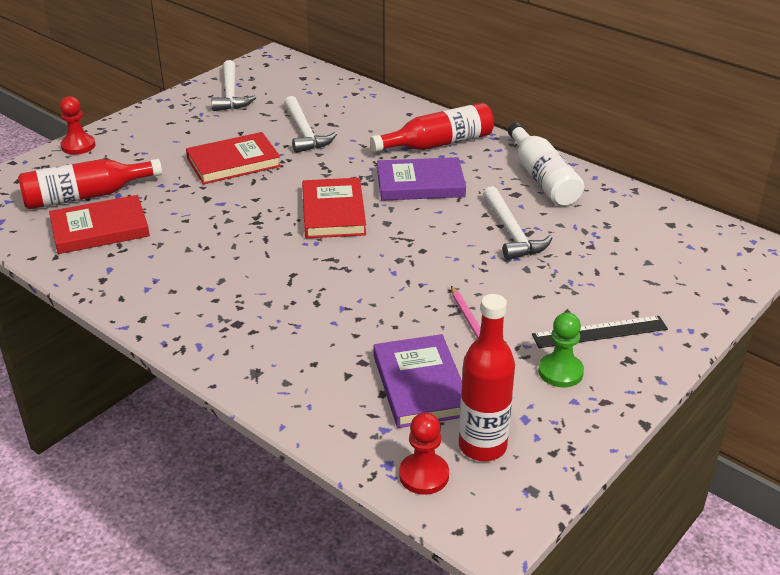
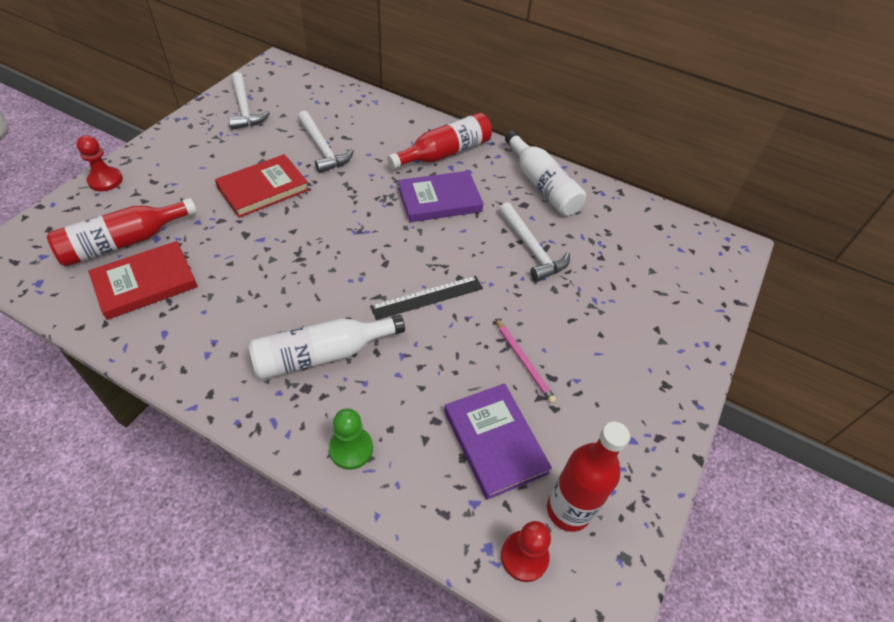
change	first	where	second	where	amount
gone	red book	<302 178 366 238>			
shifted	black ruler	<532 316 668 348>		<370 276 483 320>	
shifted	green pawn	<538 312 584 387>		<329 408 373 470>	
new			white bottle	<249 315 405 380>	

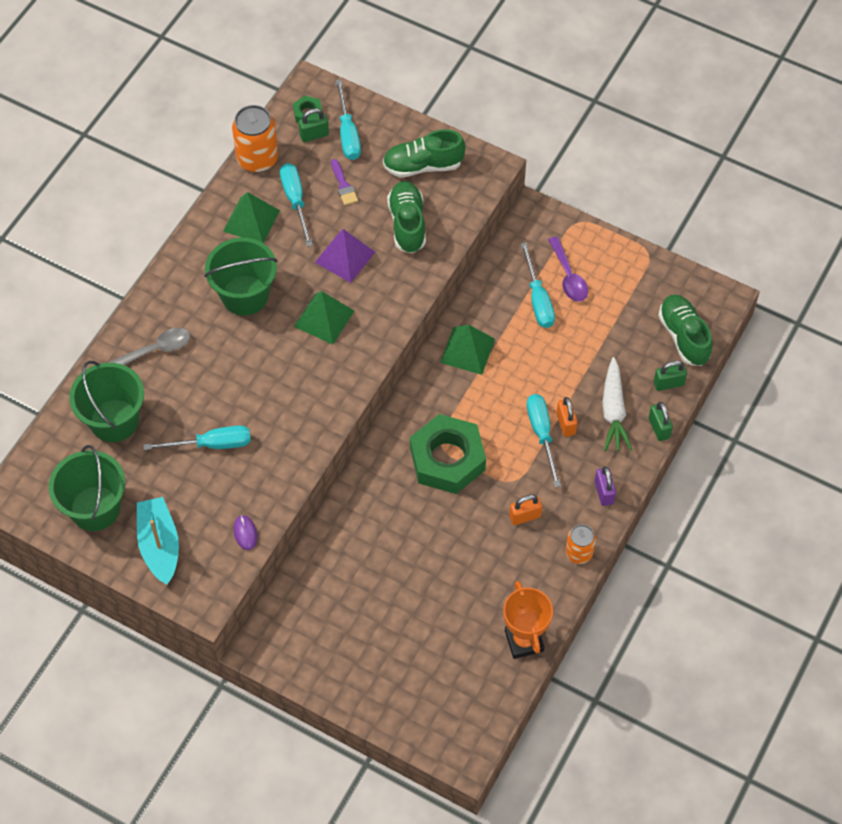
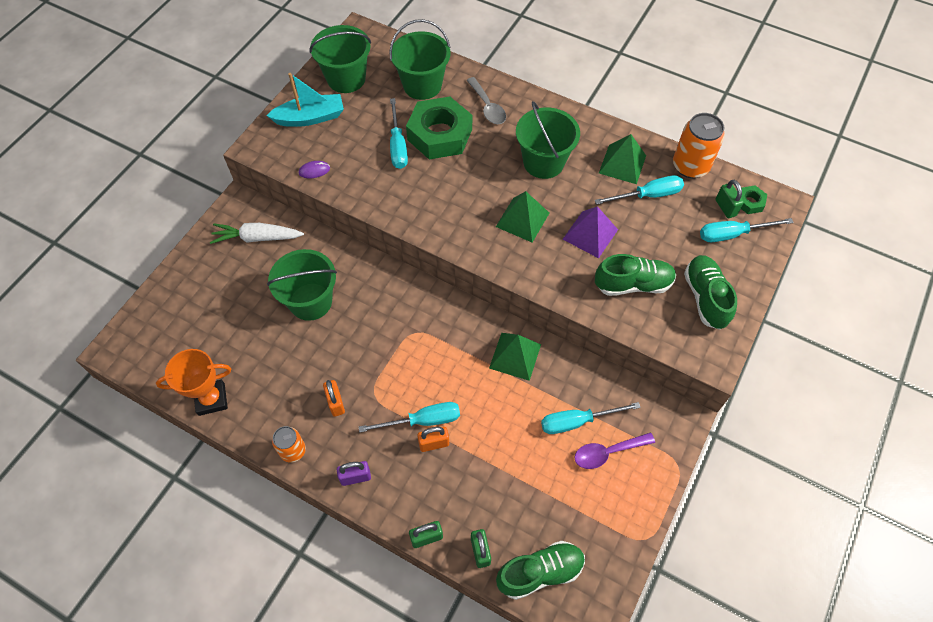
change	first	where	second	where	amount
gone	purple brush	<331 159 358 205>			
shifted	green nut	<410 414 486 494>		<406 96 472 159>	
shifted	white carrot	<602 357 632 451>		<210 223 304 244>	
new			green bucket	<267 249 337 321>	

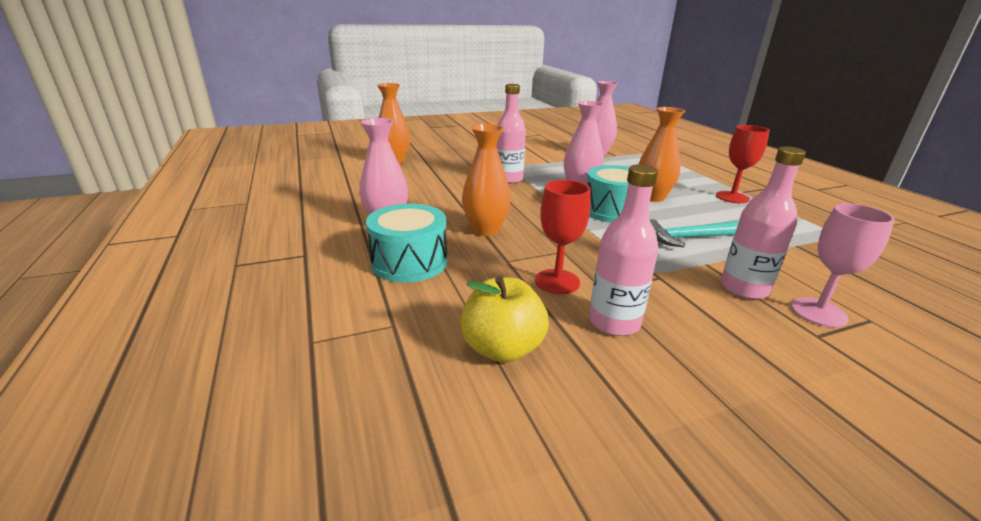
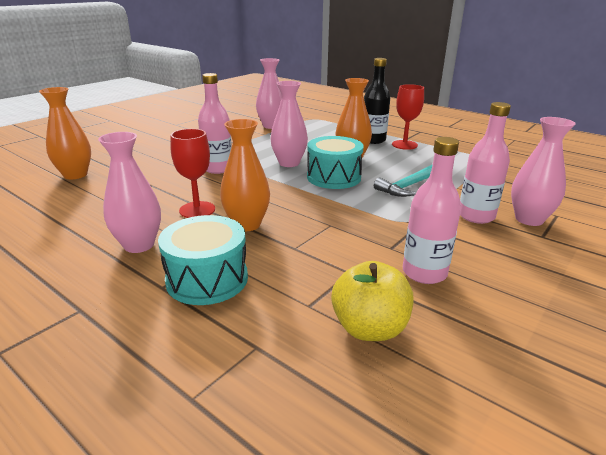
change	first	where	second	where	amount
shifted	red goblet	<535 180 591 294>		<170 129 215 218>	
swapped	pink goblet	<791 203 895 328>	pink vase	<511 117 576 226>	
new			black bottle	<364 58 390 144>	

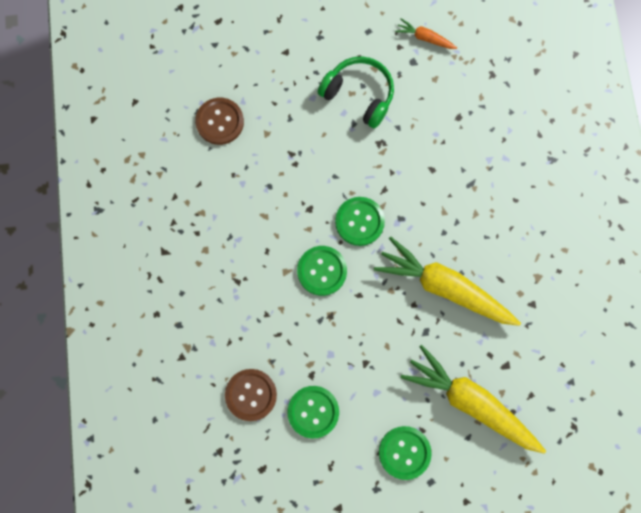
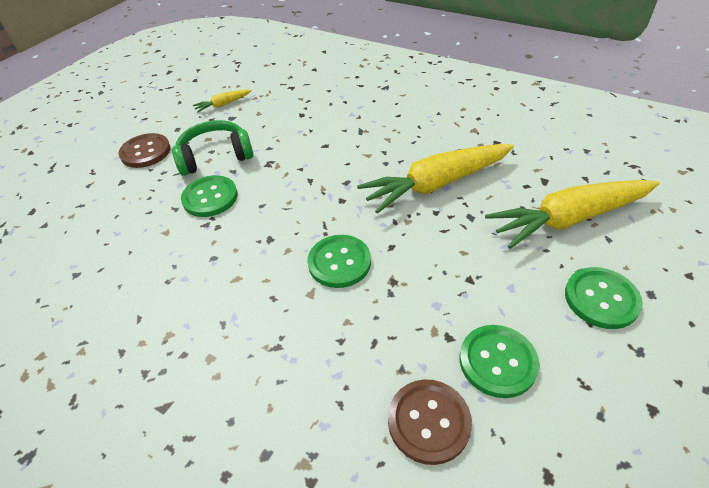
change	first	where	second	where	amount
shifted	brown button	<195 98 244 145>		<118 133 170 168>	
shifted	green button	<335 197 385 246>		<181 175 238 217>	
repainted	orange carrot	<395 18 457 49>	yellow carrot	<193 90 252 113>	

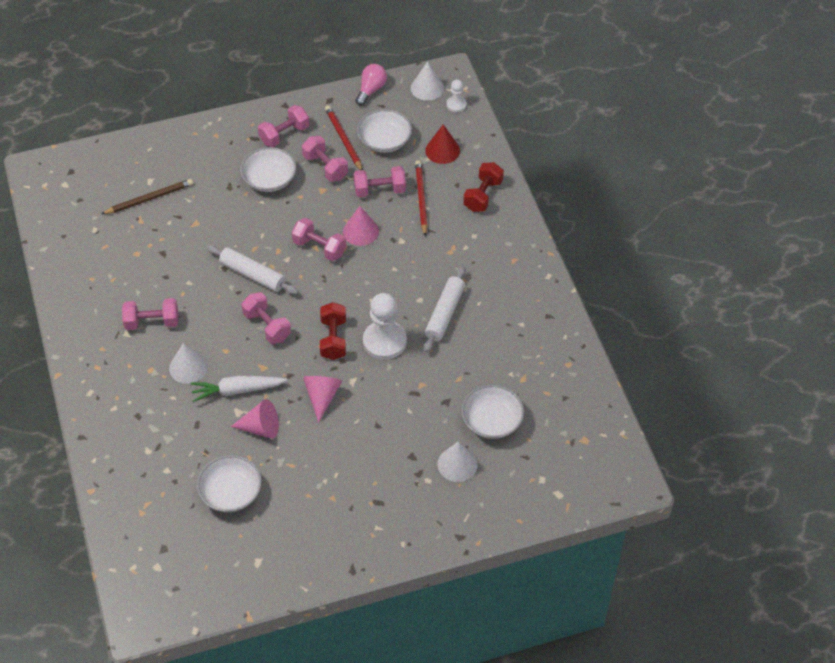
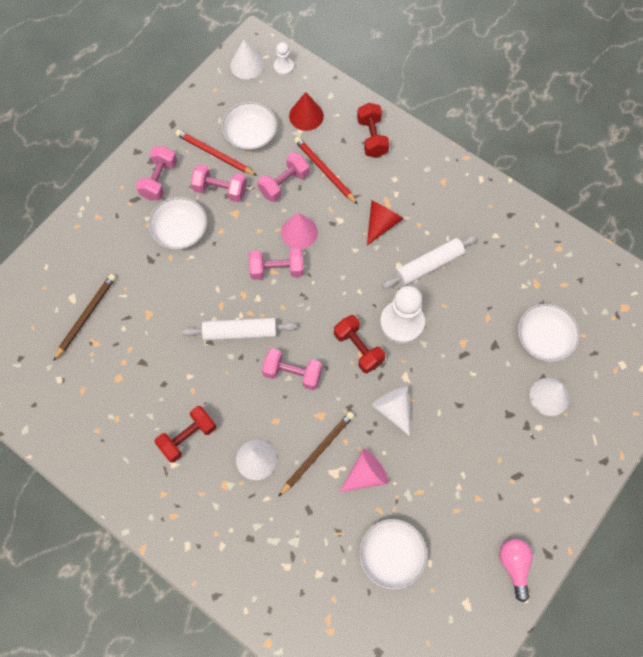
change	first	where	second	where	amount
repainted	pink dumbbell	<122 298 179 330>	red dumbbell	<155 406 216 463>	
swapped	white carrot	<191 376 288 402>	brown pencil	<278 412 354 497>	
repainted	pink cone	<303 376 342 423>	white cone	<372 387 410 436>	
shifted	pink light bulb	<355 64 387 106>		<499 539 533 602>	
rotated	white rolling pin	<424 266 466 353>		<382 235 478 289>	75 degrees clockwise
new			red cone	<367 200 404 245>	

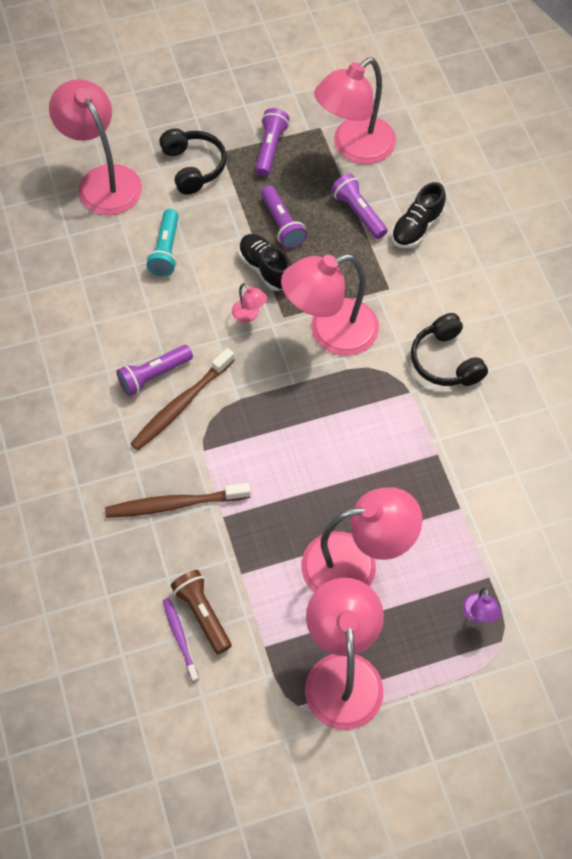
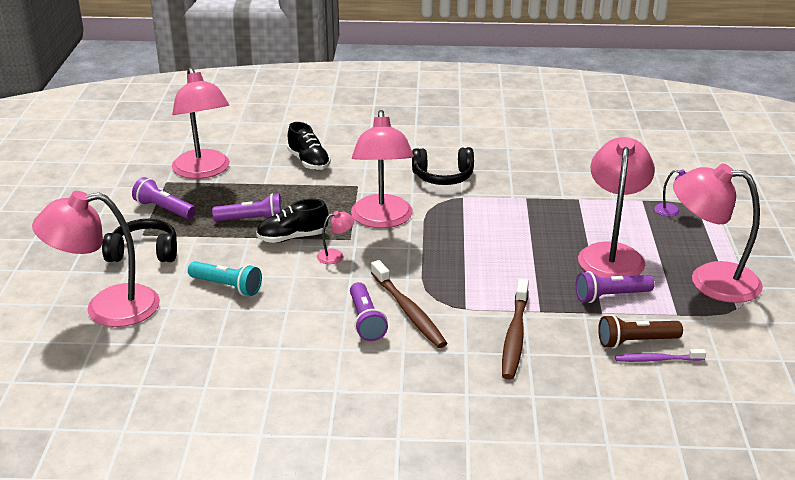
change	first	where	second	where	amount
shifted	purple flashlight	<331 174 388 239>		<576 271 655 303>	

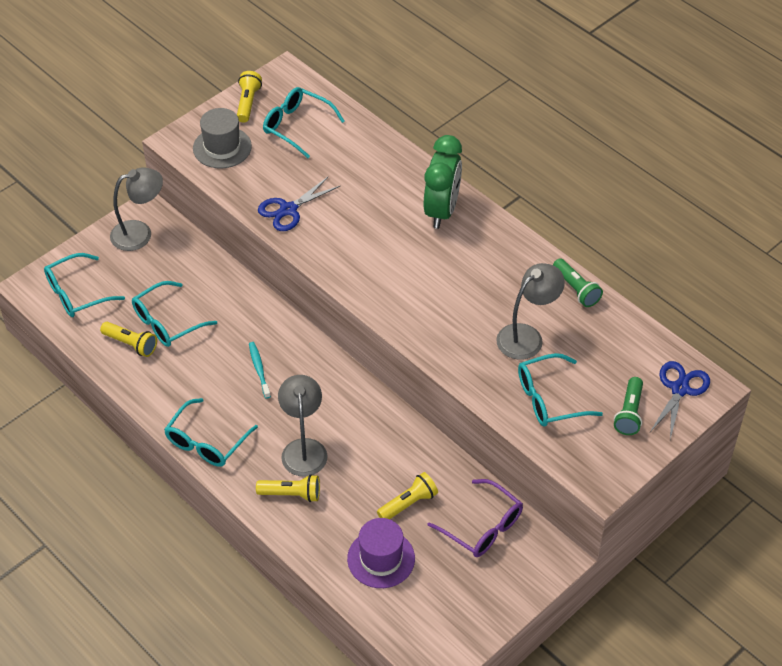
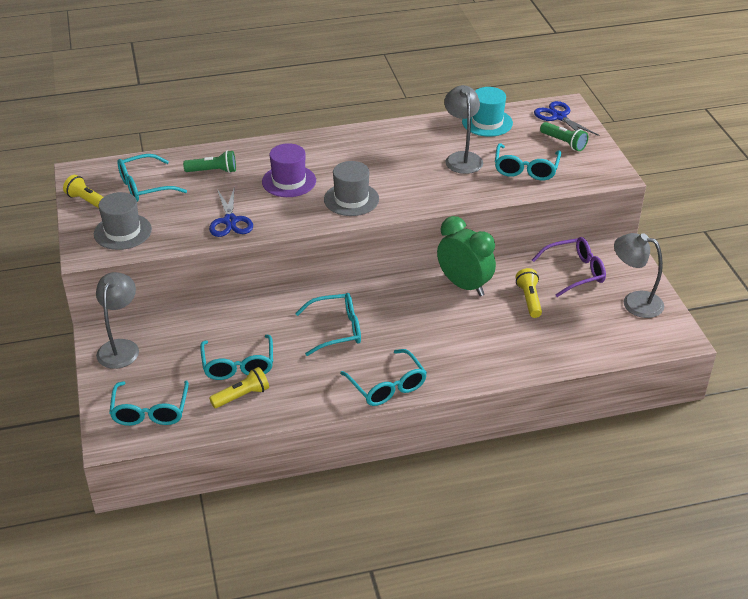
change	first	where	second	where	amount
swapped	turquoise toothbrush	<249 342 271 399>	turquoise glasses	<295 293 361 356>	
gone	yellow flashlight	<256 474 320 502>			
shifted	grey lamp	<278 375 328 476>		<614 233 664 318>	
shifted	purple hat	<347 518 415 588>		<262 143 316 197>	
shifted	green clock	<424 135 462 229>		<437 216 496 296>	
shifted	green flashlight	<553 258 603 307>		<183 151 236 173>	
new			grey hat	<324 161 379 216>	
new			turquoise hat	<462 87 513 137>	

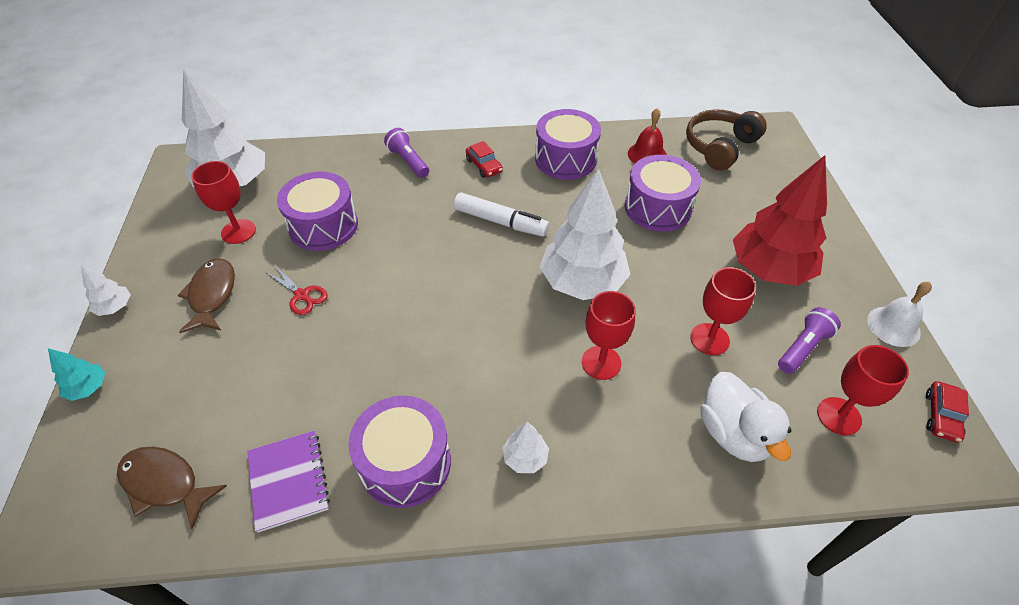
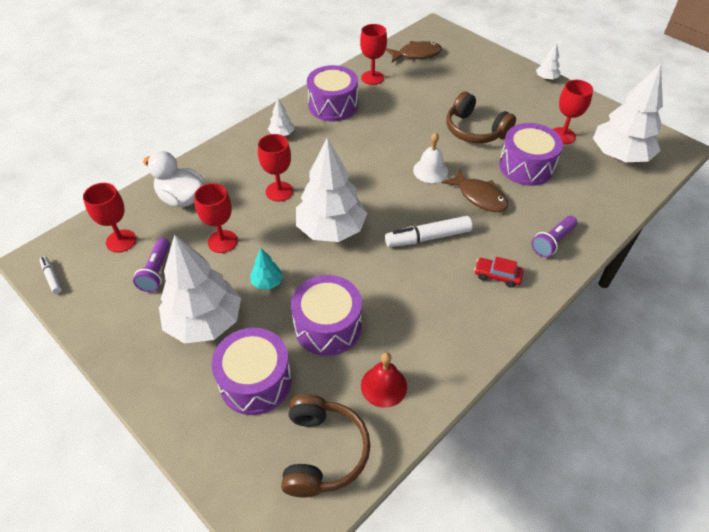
change	first	where	second	where	amount
shifted	turquoise tree	<48 348 105 401>		<250 248 283 290>	
shifted	brown fish	<177 258 235 333>		<442 169 508 212>	
swapped	purple notebook	<247 431 330 532>	red goblet	<360 24 387 85>	
swapped	red scissors	<265 266 328 315>	brown headphones	<446 92 516 143>	
rotated	purple flashlight	<384 128 429 178>		<531 216 577 257>	120 degrees clockwise
shifted	purple drum	<535 109 601 180>		<212 328 292 415>	
repainted	red tree	<733 155 827 286>	white tree	<159 235 241 344>	
shifted	white bell	<867 282 932 347>		<413 132 448 183>	
swapped	red car	<926 381 969 443>	white marker	<40 256 62 294>	

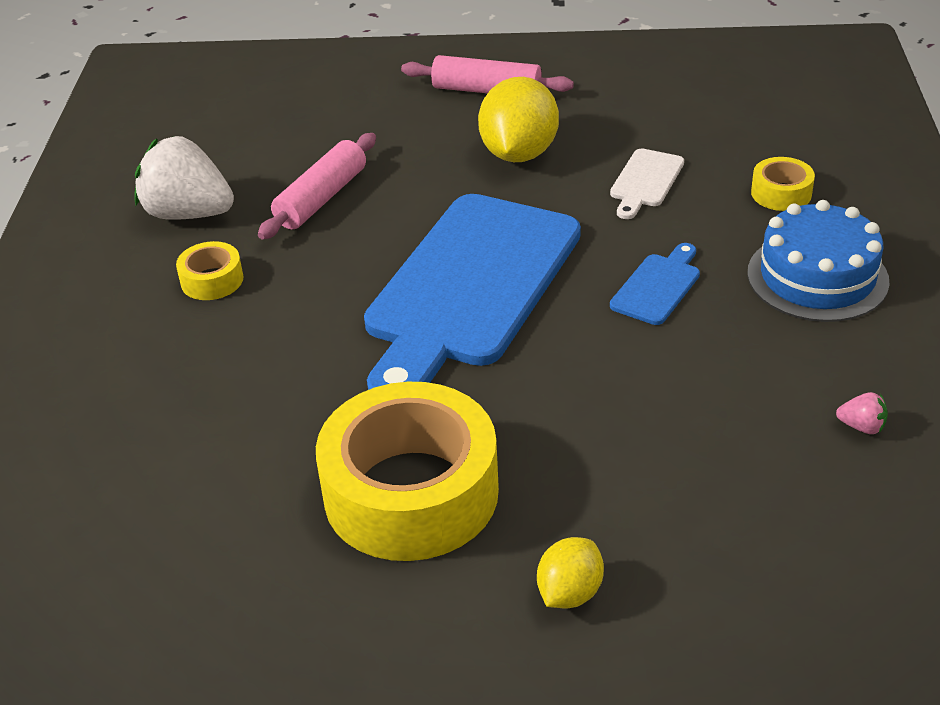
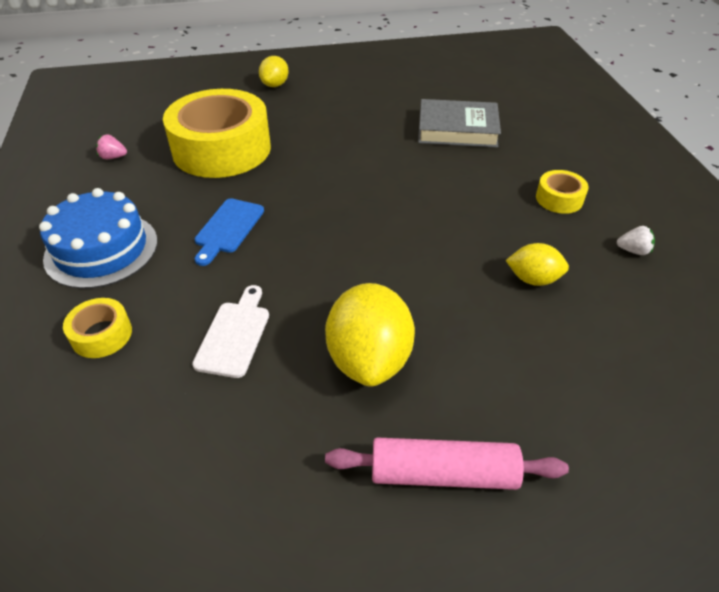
change	first	where	second	where	amount
scaled	white strawberry	<134 136 234 220>		<617 226 655 255>	x0.40
swapped	pink rolling pin	<258 133 376 239>	yellow lemon	<506 243 569 286>	
shifted	yellow tape	<316 382 499 561>		<163 89 271 178>	
gone	blue cutting board	<364 194 581 390>			
new			grey book	<418 99 501 148>	

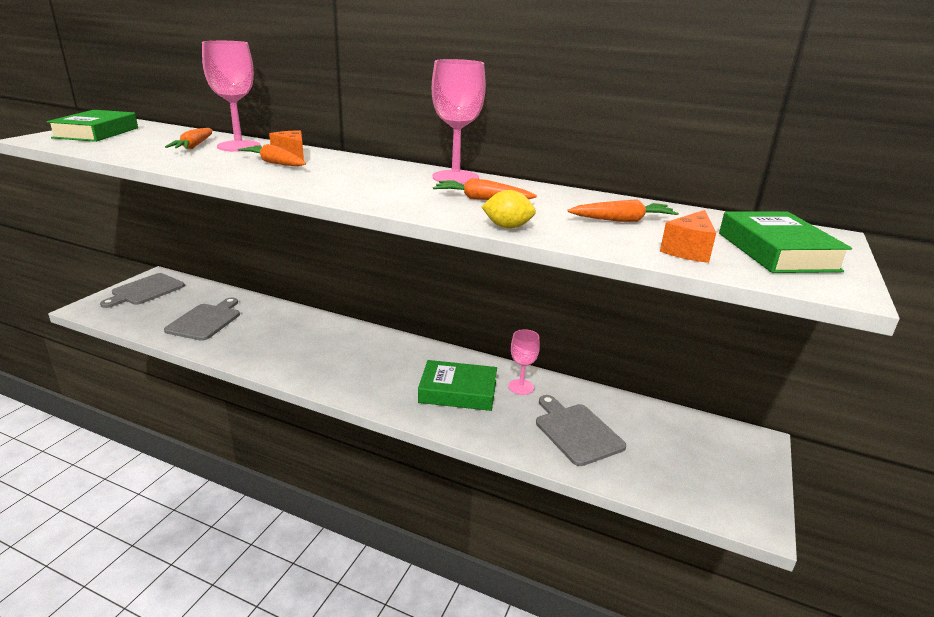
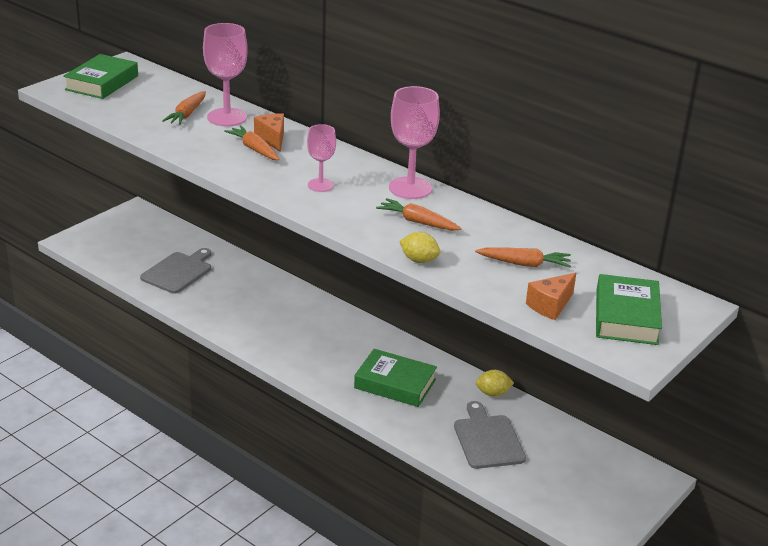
change	first	where	second	where	amount
gone	grey cutting board	<100 273 185 308>			
shifted	pink goblet	<508 329 540 395>		<307 124 336 192>	
new			yellow lemon	<476 370 514 397>	

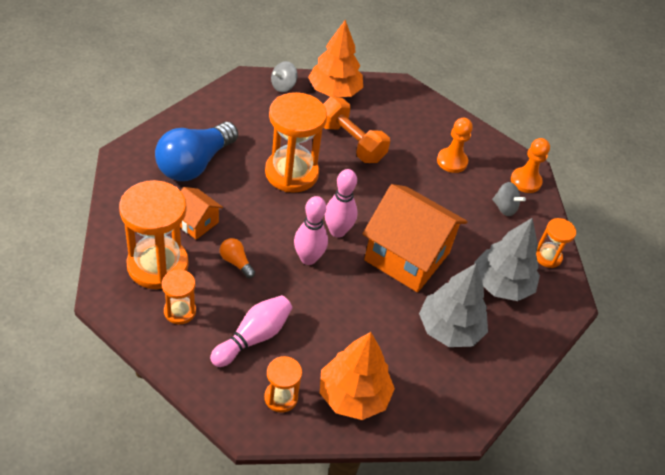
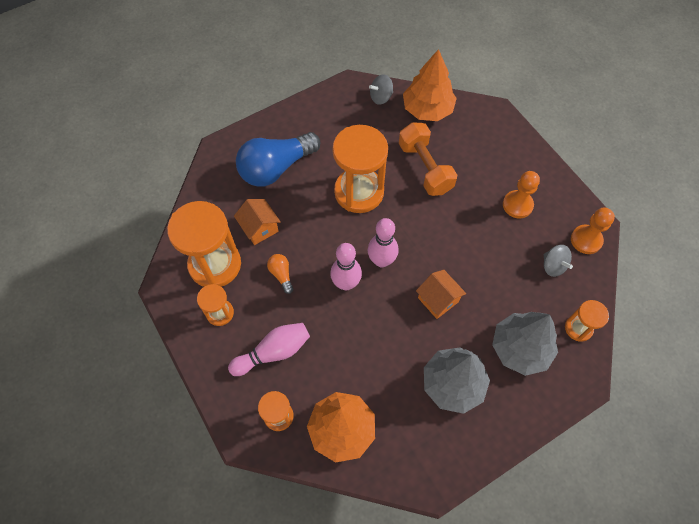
change	first	where	second	where	amount
scaled	orange house	<363 184 468 292>		<416 270 466 319>	x0.49

